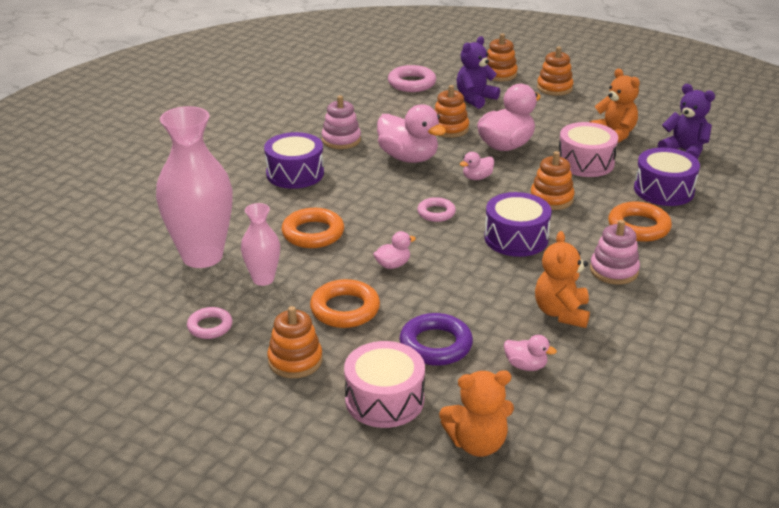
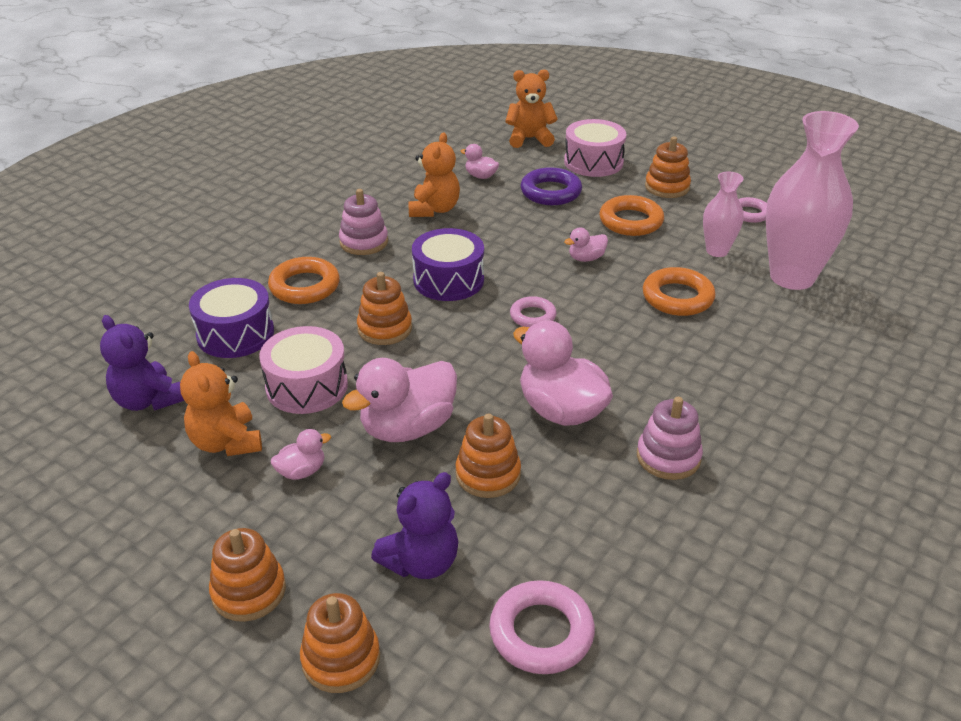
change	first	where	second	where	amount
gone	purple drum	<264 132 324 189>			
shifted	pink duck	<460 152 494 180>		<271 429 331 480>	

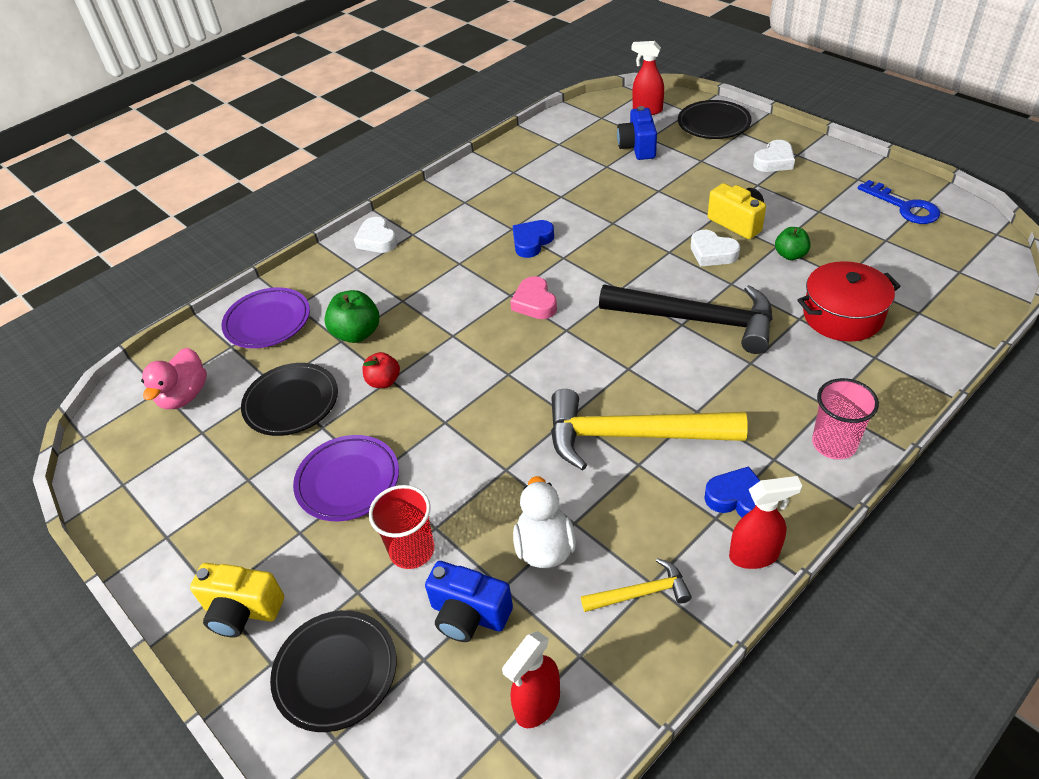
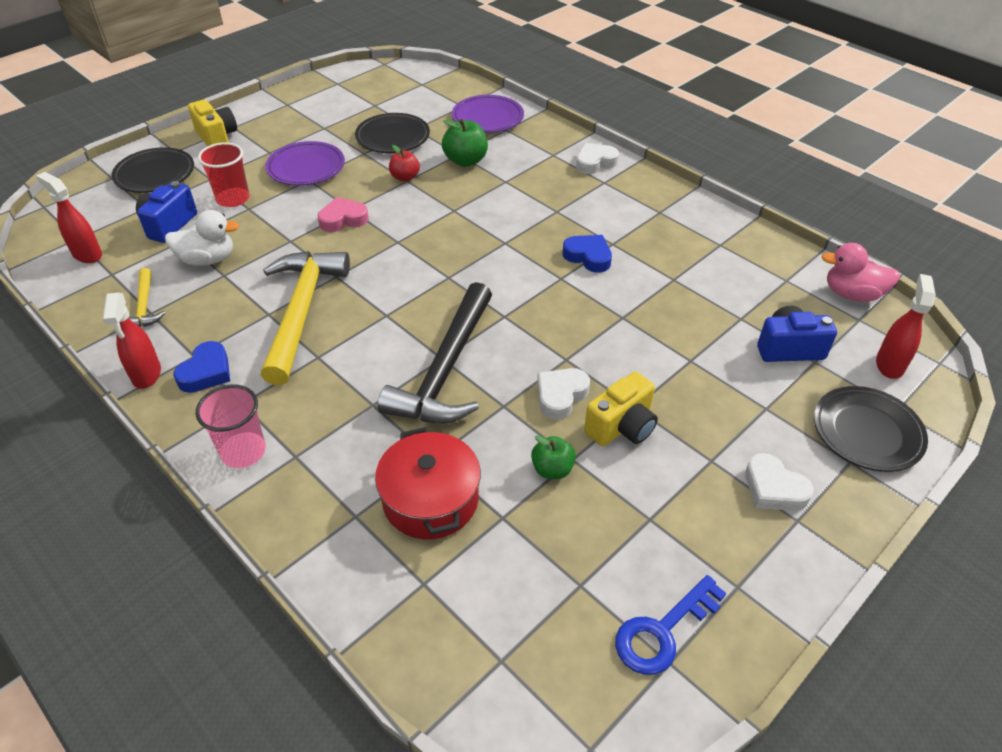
change	first	where	second	where	amount
shifted	pink duck	<141 348 207 409>		<821 243 900 302>	
rotated	yellow camera	<190 563 284 638>		<188 100 237 146>	135 degrees clockwise
shifted	pink heart	<510 276 557 319>		<318 197 369 232>	

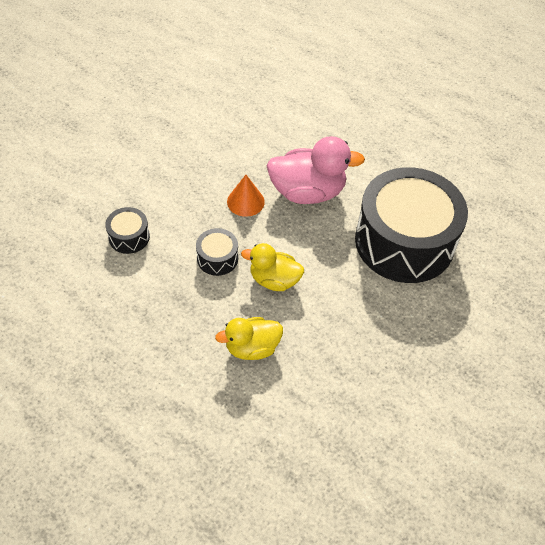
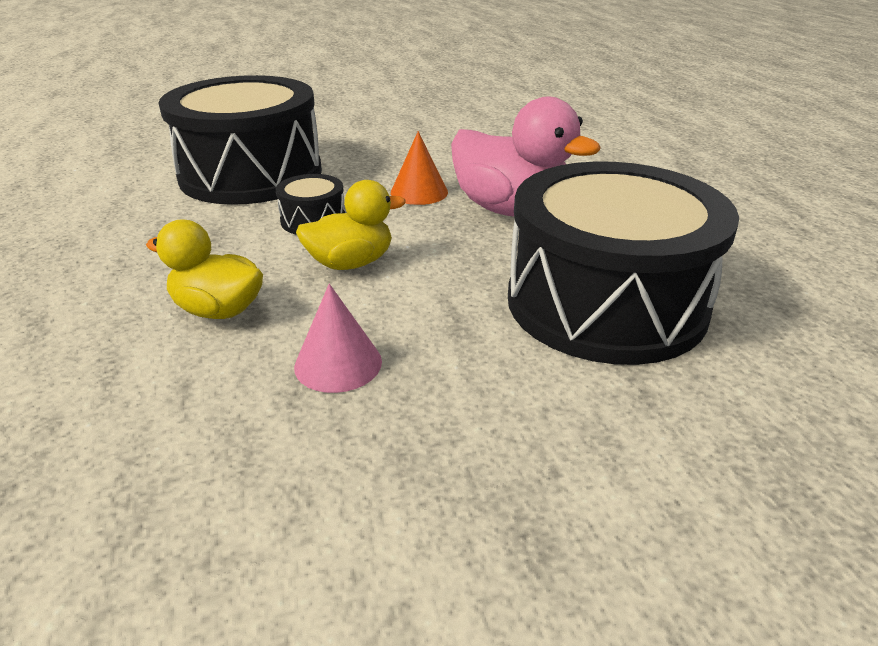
change	first	where	second	where	amount
scaled	black drum	<105 207 150 254>		<158 75 322 205>	x2.47
rotated	yellow duck	<241 243 304 291>		<296 180 406 270>	105 degrees clockwise
new			pink cone	<294 284 382 393>	

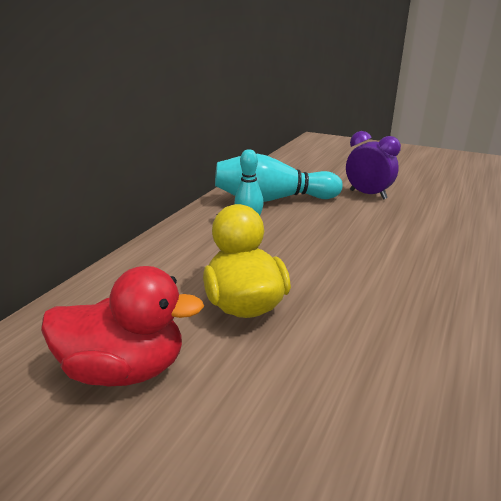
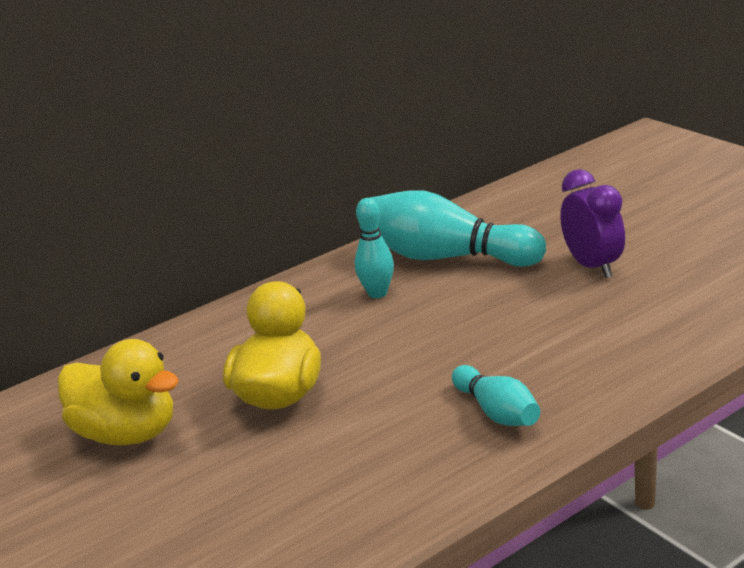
change	first	where	second	where	amount
repainted	red duck	<41 266 204 386>	yellow duck	<58 339 179 445>	
new			turquoise bowling pin	<452 365 540 426>	

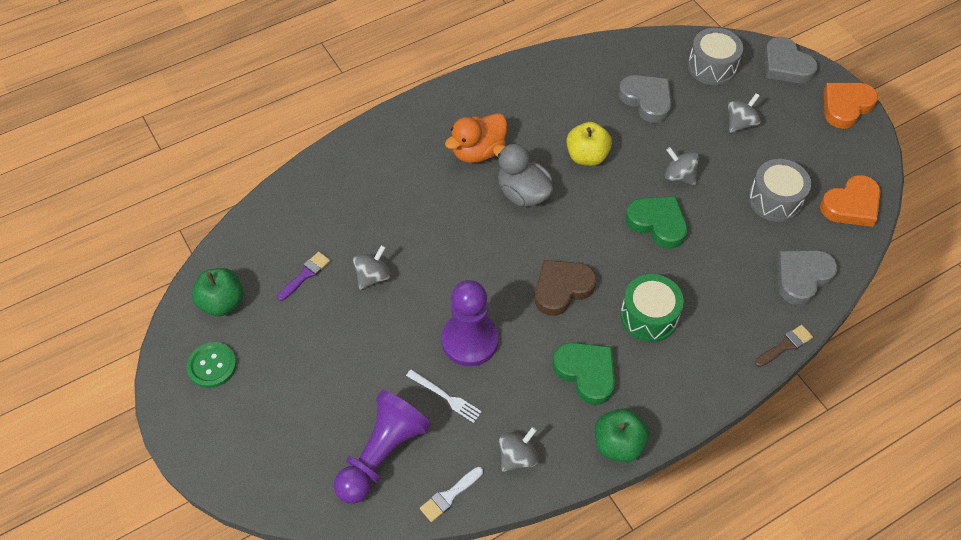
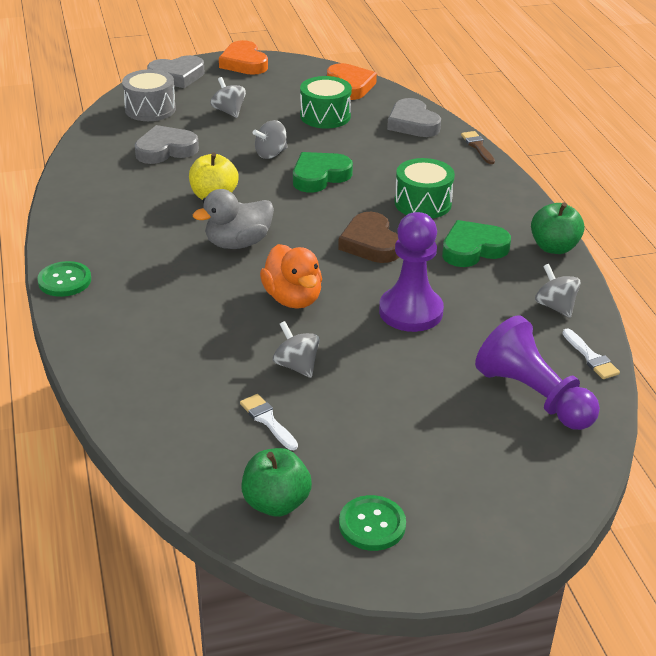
change	first	where	second	where	amount
repainted	purple brush	<277 252 330 301>	white brush	<240 394 298 450>	
gone	white fork	<406 370 482 423>			
shifted	orange duck	<445 113 507 163>		<260 244 322 309>	
repainted	grey drum	<748 159 811 222>	green drum	<300 76 352 128>	
new			green button	<37 261 91 297>	

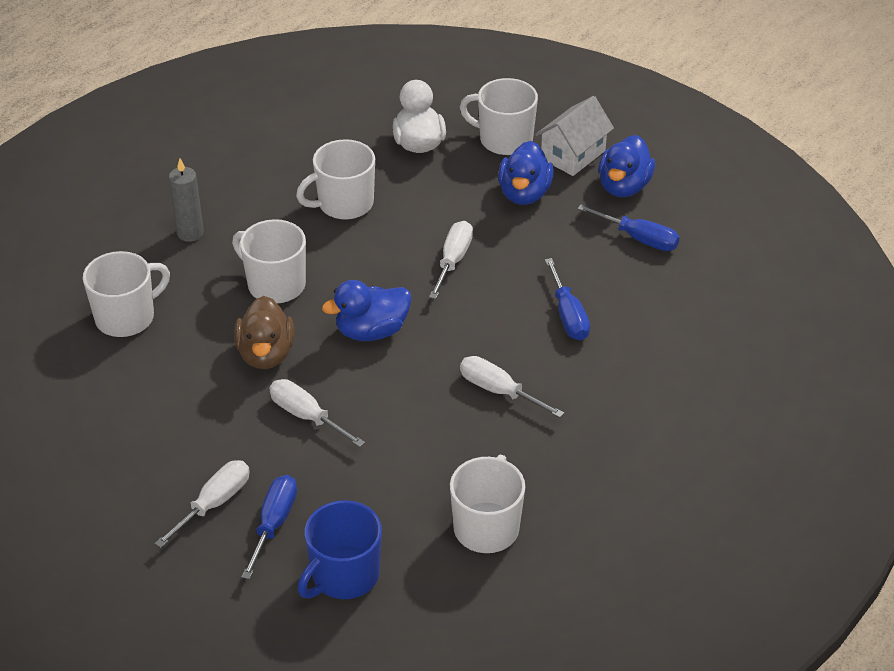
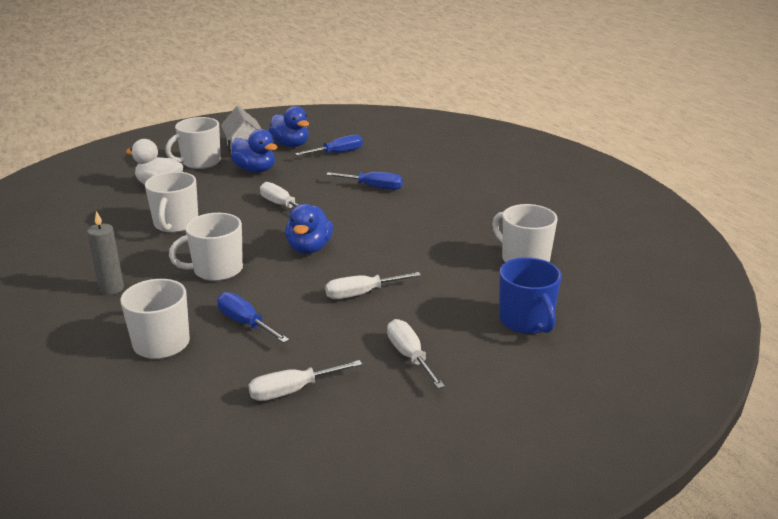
change	first	where	second	where	amount
gone	brown duck	<234 296 295 369>			
shifted	blue screwdriver	<242 475 297 579>		<217 292 289 343>	
shifted	white screwdriver	<460 356 564 418>		<248 360 362 401>	

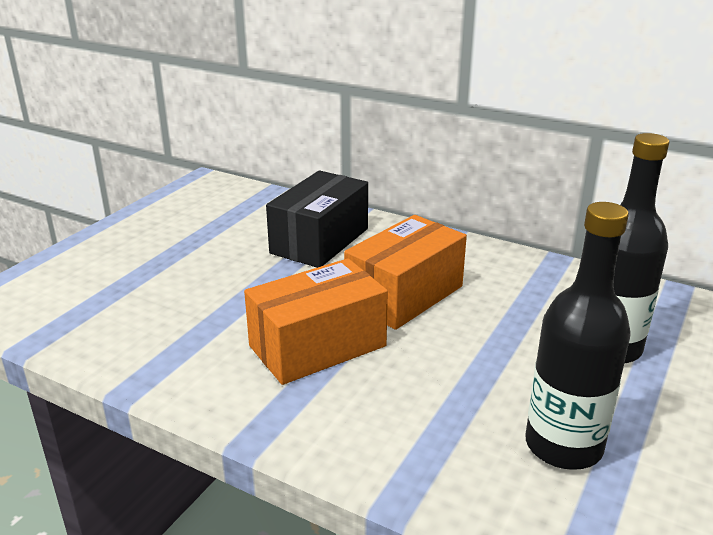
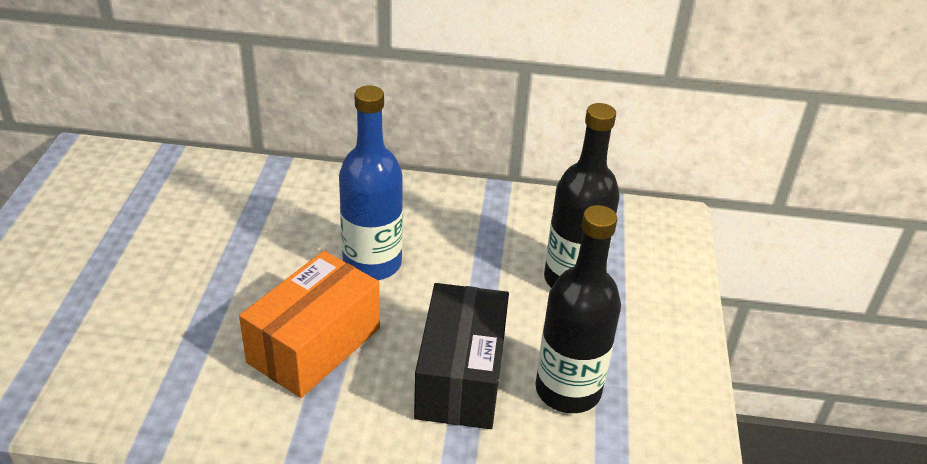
change	first	where	second	where	amount
shifted	black box	<266 170 368 268>		<414 283 509 429>	
swapped	orange box	<344 215 467 330>	blue bottle	<339 85 403 280>	

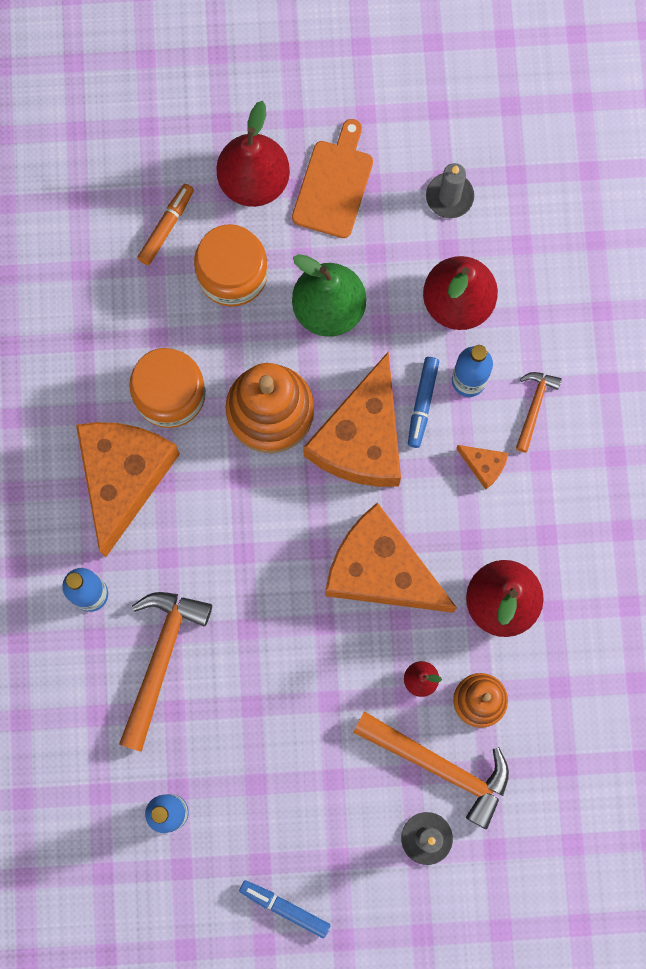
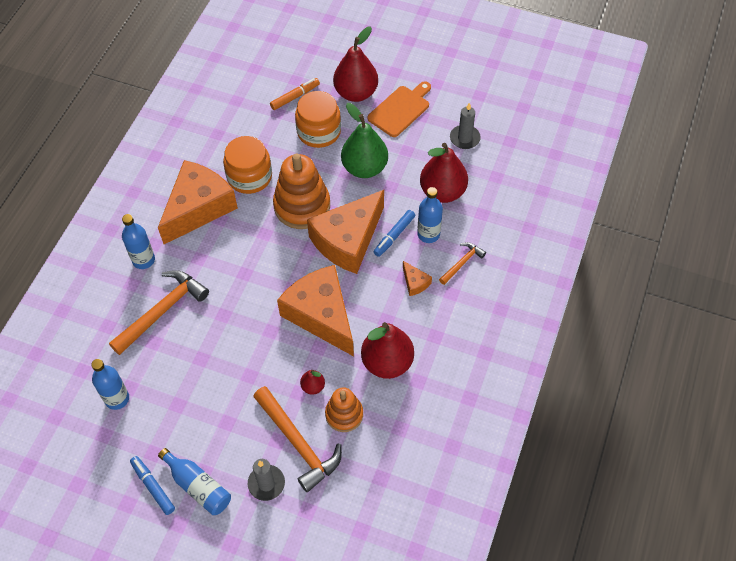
change	first	where	second	where	amount
new			blue bottle	<158 448 231 515>	

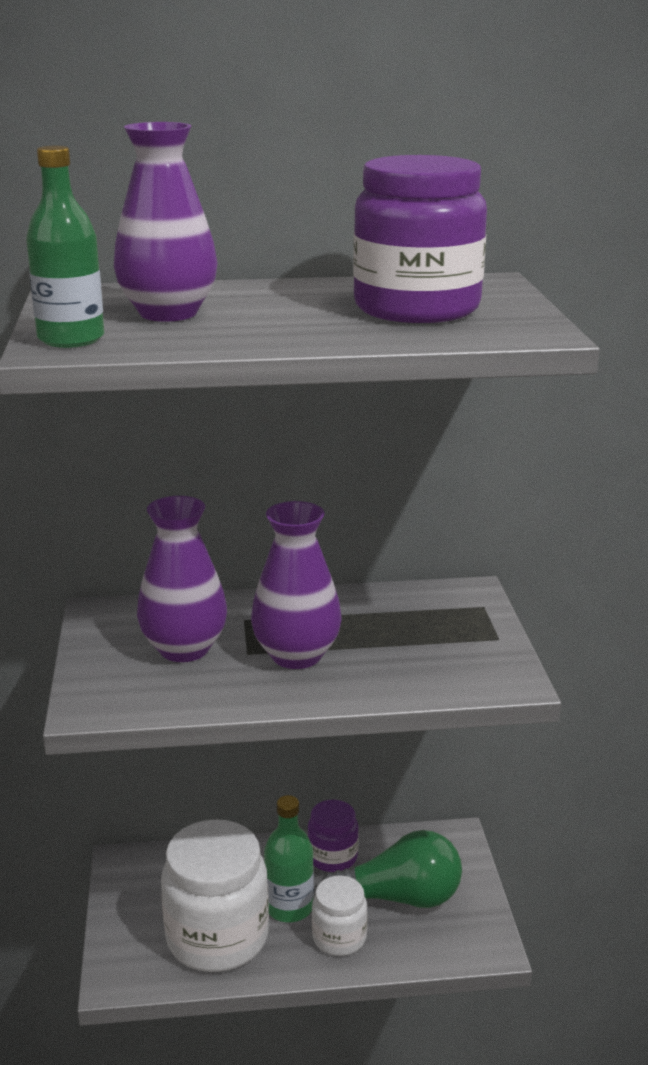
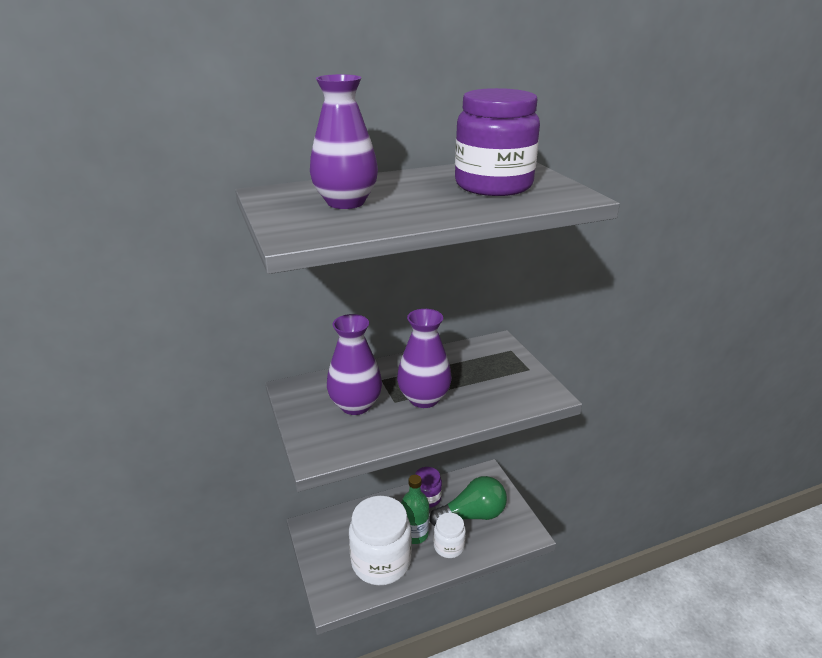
change	first	where	second	where	amount
gone	green bottle	<26 146 104 348>			

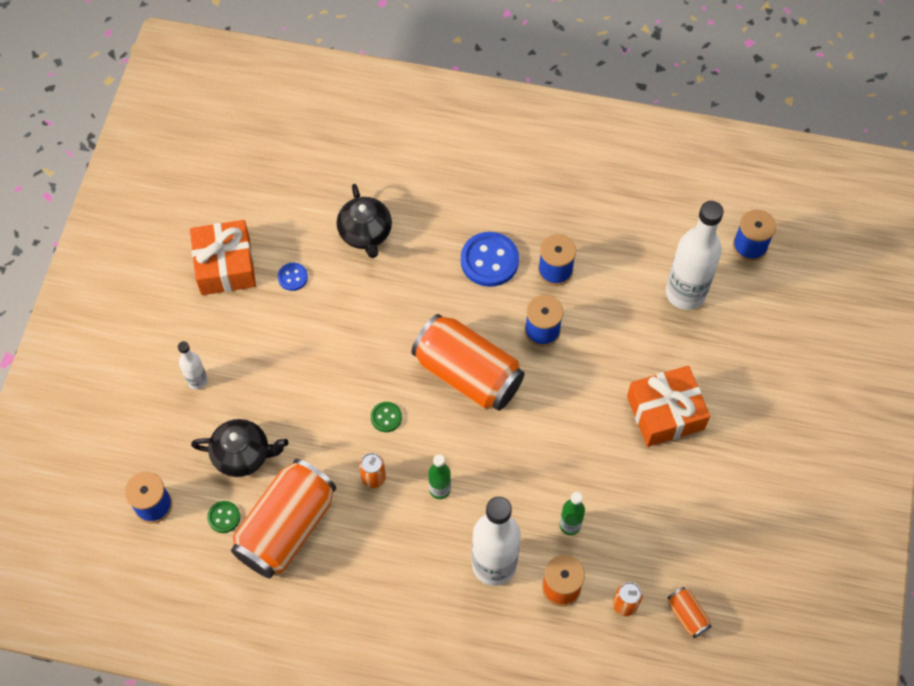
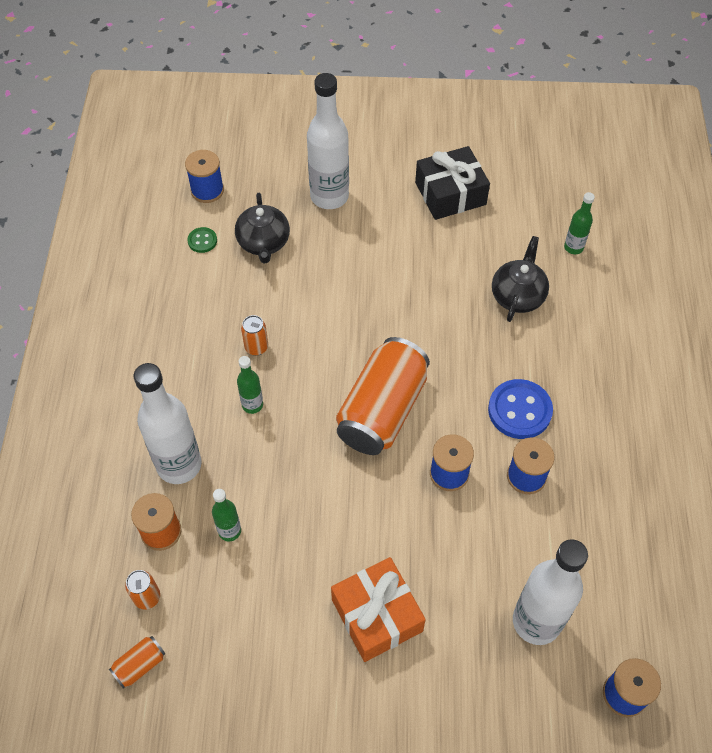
change	first	where	second	where	amount
scaled	white bottle	<178 341 208 390>		<307 73 349 209>	x2.03
repainted	orange gift	<190 220 256 295>	black gift	<415 146 490 220>	
gone	orange can	<231 459 336 578>			
gone	blue button	<278 263 308 291>			
rotated	black teapot	<337 184 392 258>		<492 236 549 322>	135 degrees clockwise
gone	green button	<371 402 402 432>			
new			green bottle	<564 192 595 254>	

